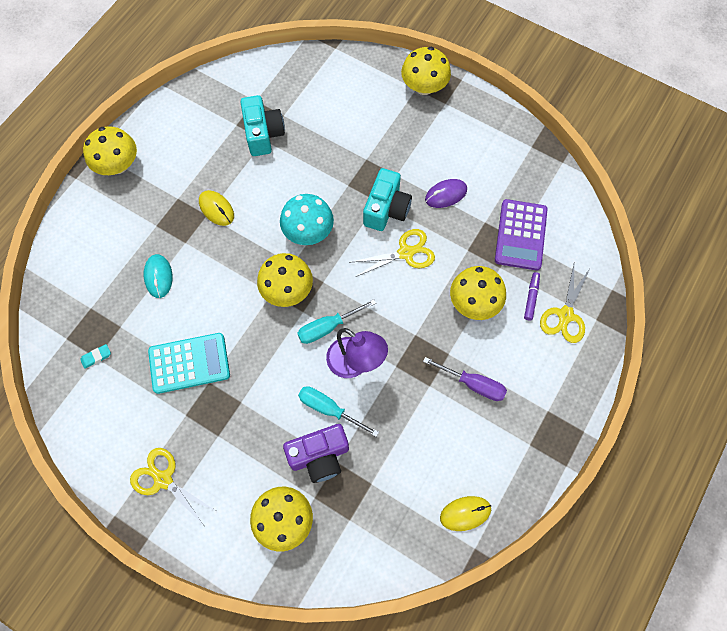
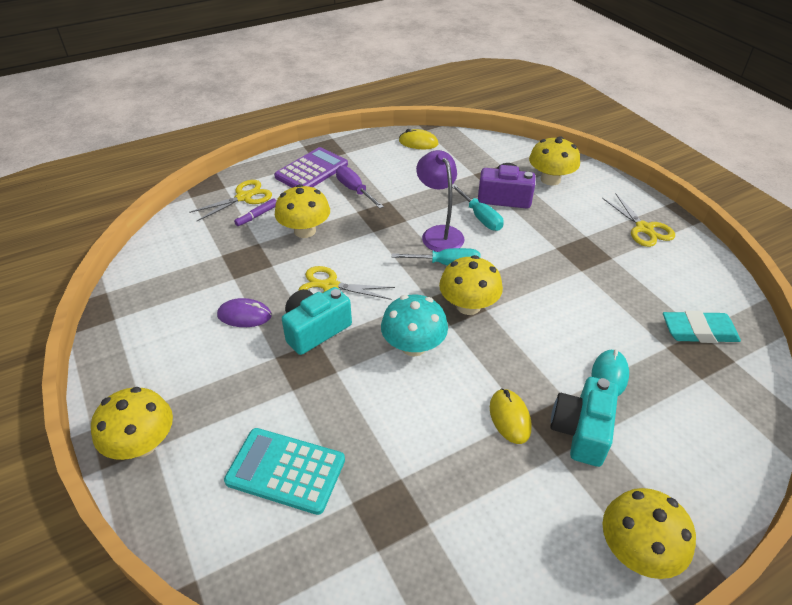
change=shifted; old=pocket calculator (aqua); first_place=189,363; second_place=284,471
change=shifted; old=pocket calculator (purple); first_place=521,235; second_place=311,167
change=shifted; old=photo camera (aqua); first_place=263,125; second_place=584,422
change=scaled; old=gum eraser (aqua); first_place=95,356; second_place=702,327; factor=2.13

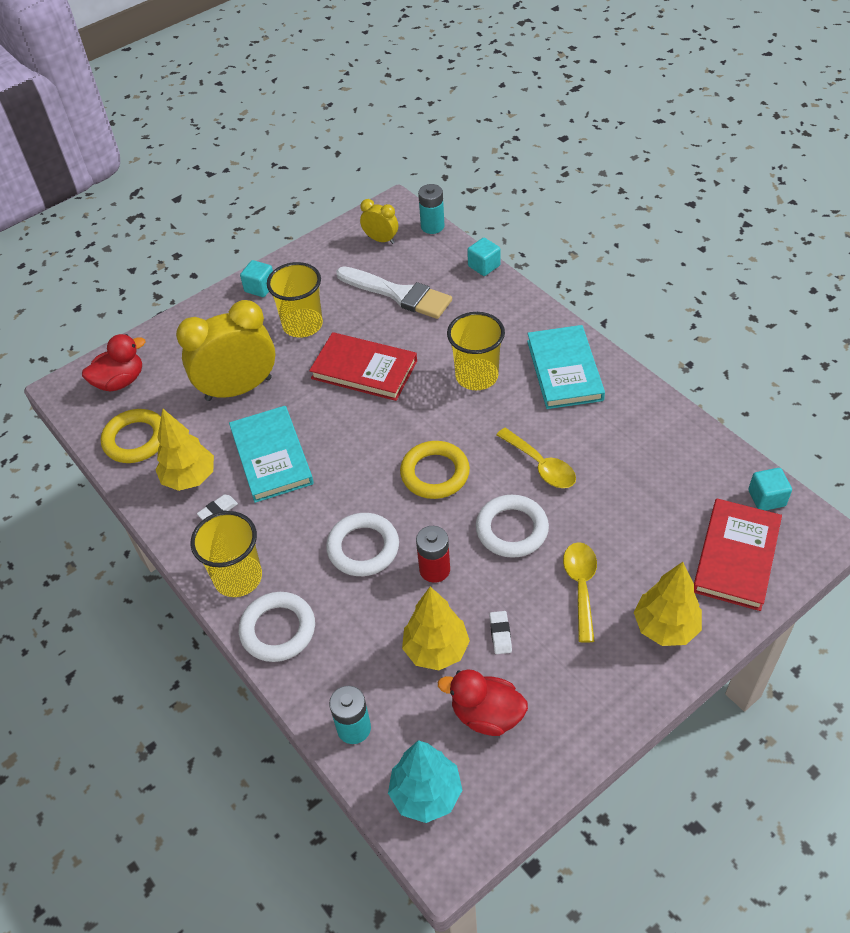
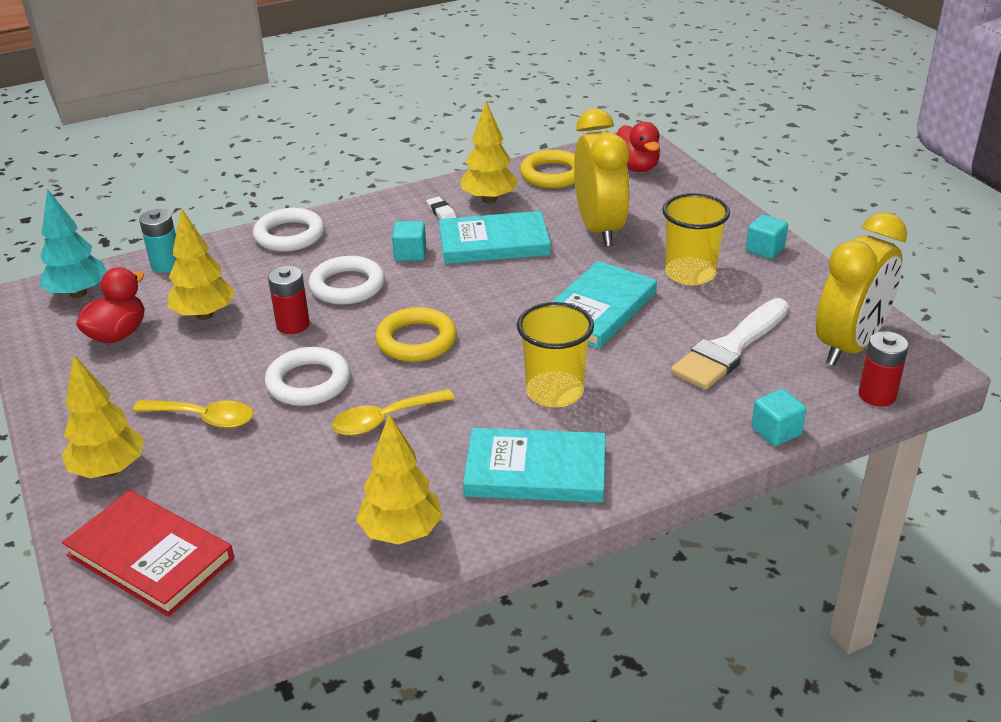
change=new; new=fir tree (bright yellow); second_place=399,479
change=shifted; old=cube (aqua); first_place=770,489; second_place=409,241
change=repainted; old=hardcover (crimson); new=hardcover (aqua); first_place=363,366; second_place=604,305
change=scaled; old=alarm clock (bright yellow); first_place=379,221; second_place=861,289; factor=2.05
change=repainted; old=power cell (aqua); new=power cell (crimson); first_place=431,209; second_place=884,368
change=gone; old=cup (bright yellow); first_place=226,554
change=gone; old=gum eraser (white); first_place=500,632

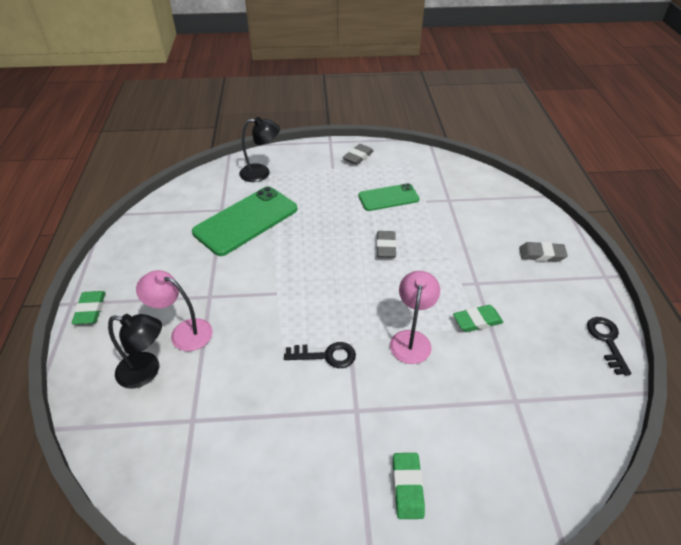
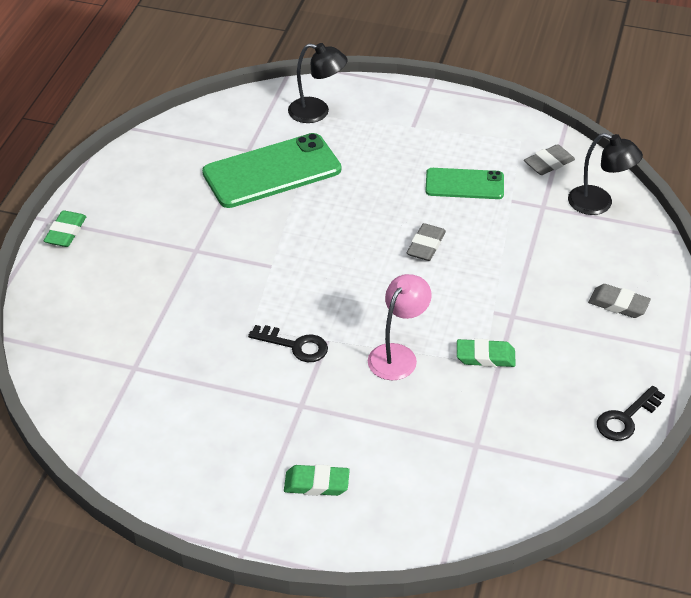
change=rotated; old=gum eraser (green); first_place=409,486; second_place=317,480; degrees=75
change=shifted; old=gum eraser (ash-grey); first_place=358,154; second_place=549,159
change=shifted; old=reading lamp (black); first_place=135,351; second_place=605,174
change=rotated; old=latchkey (black); first_place=609,346; second_place=631,413; degrees=-150
change=gone; old=reading lamp (rosy); first_place=174,310

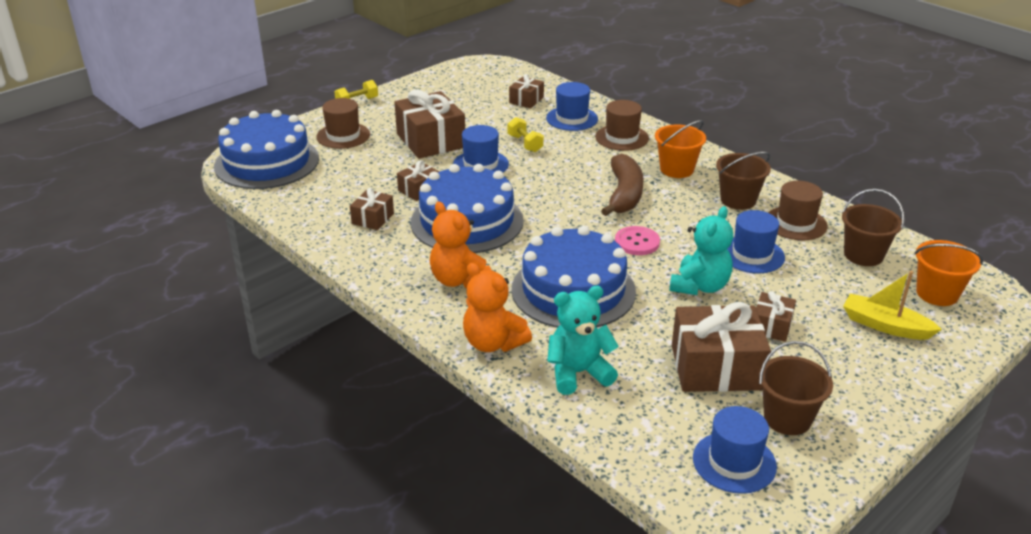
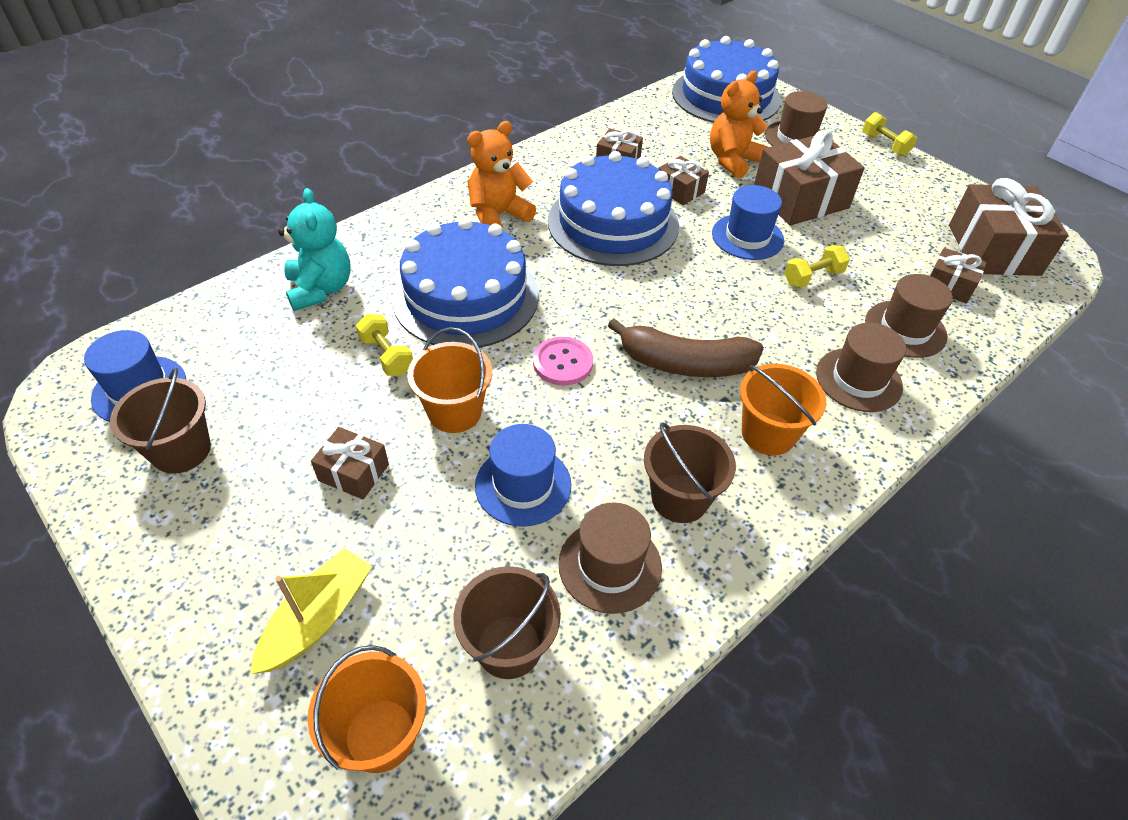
change=new; new=hand weight (bright yellow); second_place=384,345
change=swapped; old=stuffed bear (aqua); new=bucket (orange-coloured); first_place=701,250; second_place=449,380
change=shifted; old=stuffed bear (orange-coloured); first_place=497,307; second_place=739,124
change=repainted; old=hat (royal blue); new=hat (dark brown); first_place=572,106; second_place=909,316
change=shifted; old=present (dark brown); first_place=721,347; second_place=1008,227

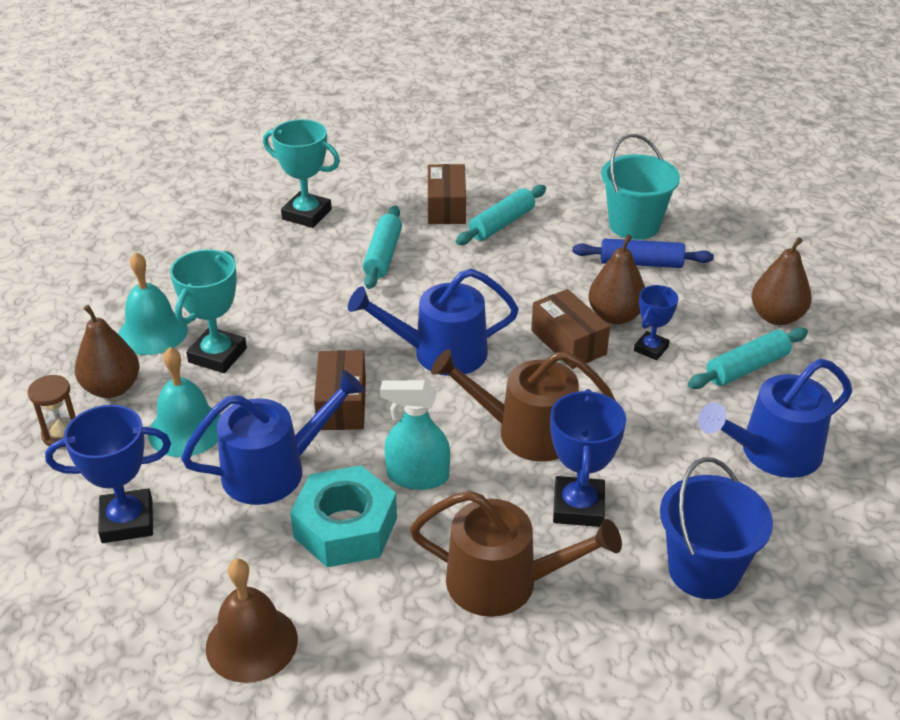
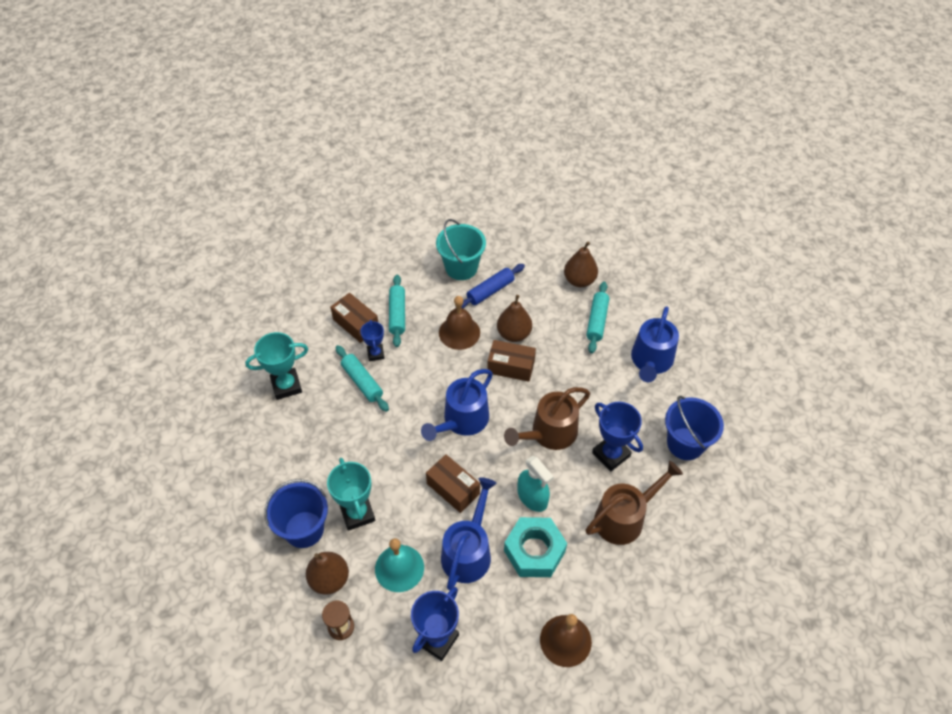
change=swapped; old=hand bell (aqua); new=bucket (royal blue); first_place=153,303; second_place=296,513
change=shifted; old=award cup (royal blue); first_place=656,322; second_place=372,340
change=new; new=hand bell (dark brown); second_place=459,323
change=rotated; old=sprayer (aqua); first_place=415,435; second_place=536,484; degrees=-90

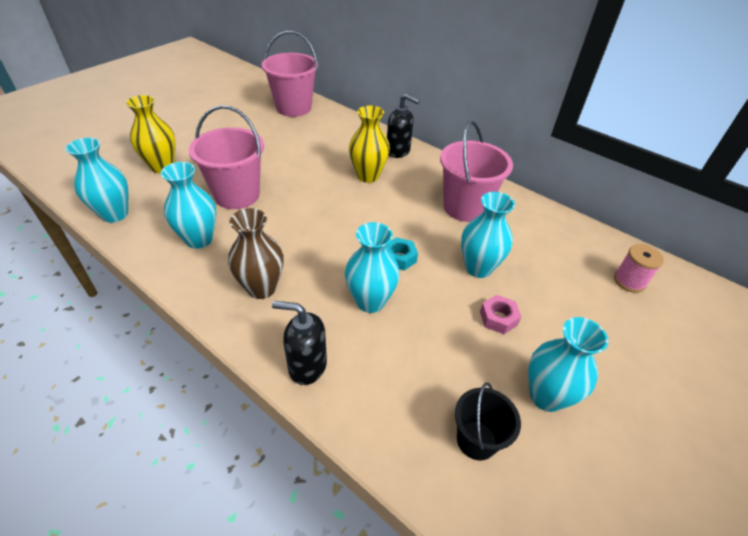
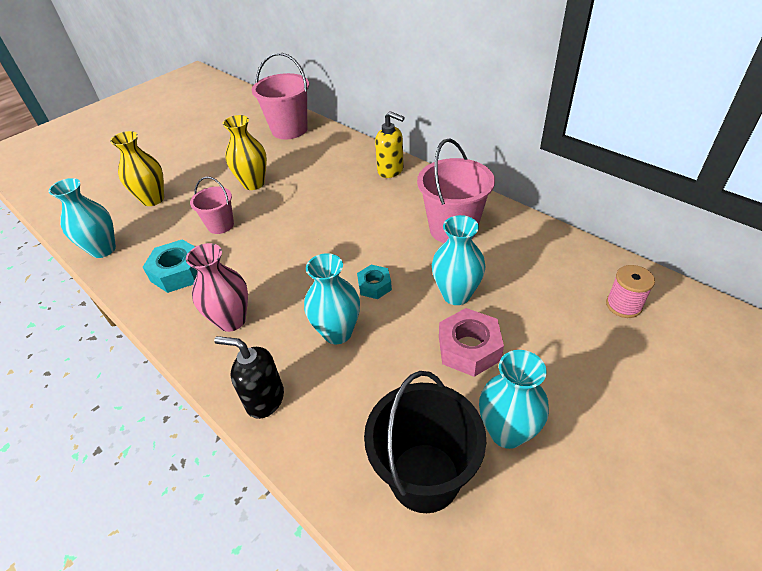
change=swapped; old=vase (aqua); new=hex nut (aqua); first_place=188,205; second_place=170,266
change=repainted; old=vase (dark brown); new=vase (rosy); first_place=256,253; second_place=217,287
change=scaled; old=bucket (rosy); first_place=226,157; second_place=212,205; factor=0.59
change=shifted; old=vase (bright yellow); first_place=369,144; second_place=244,152
change=scaled; old=bucket (black); first_place=488,421; second_place=425,442; factor=1.7
change=repainted; old=soap dispenser (black); new=soap dispenser (bright yellow); first_place=403,126; second_place=390,144
change=scaled; old=hex nut (rosy); first_place=500,314; second_place=471,342; factor=1.62

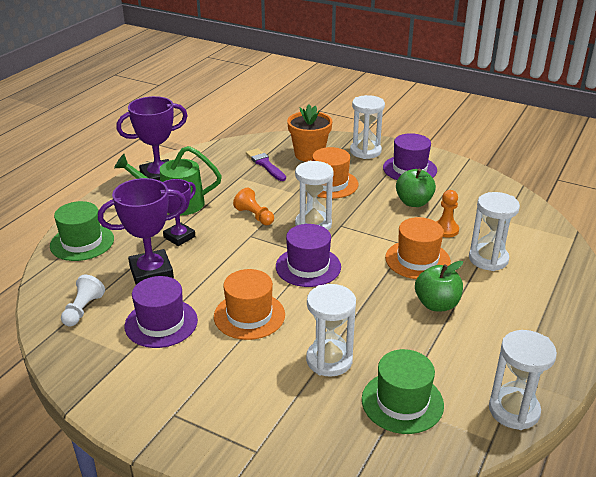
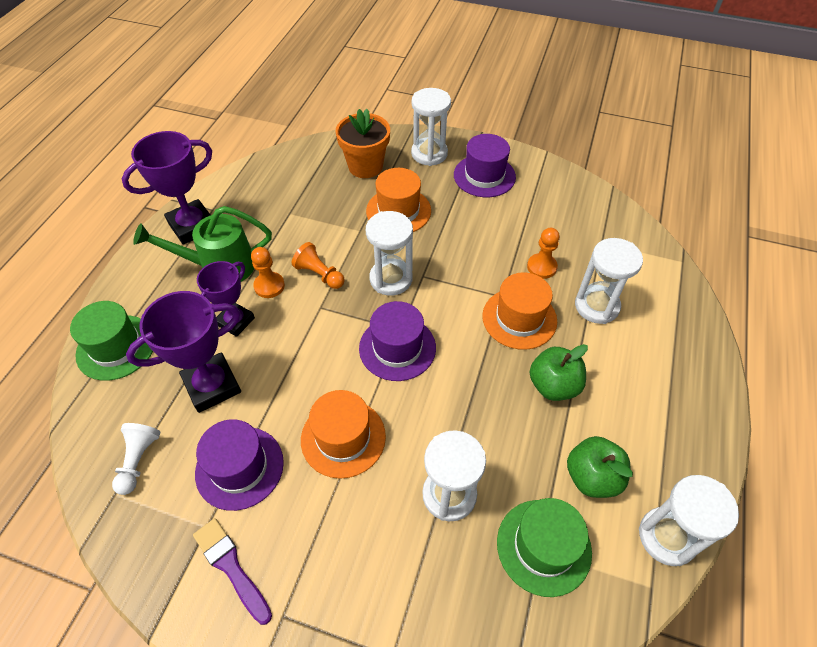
change=shifted; old=paint brush (purple); first_place=266,164; second_place=232,571
change=new; new=game pawn (orange-coloured); second_place=268,272
change=shifted; old=apple (green); first_place=416,187; second_place=600,467

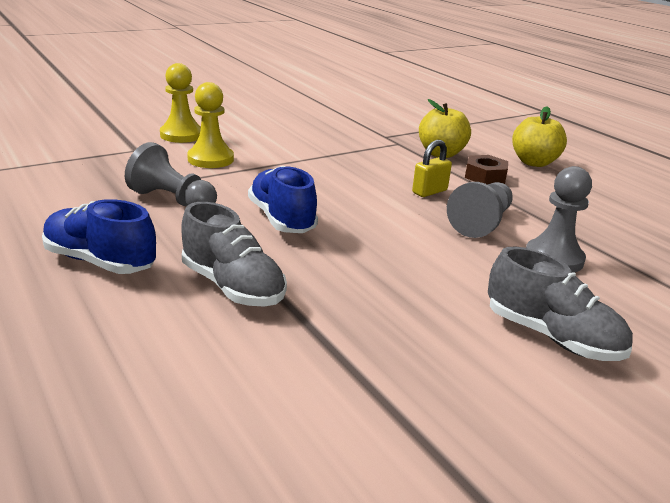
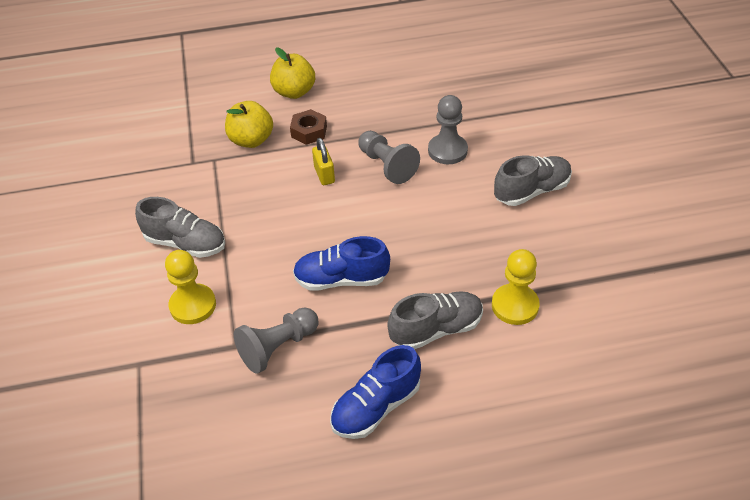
change=new; new=sneaker (ash-grey); second_place=180,227
change=shifted; old=game pawn (bright yellow); first_place=180,103; second_place=516,287

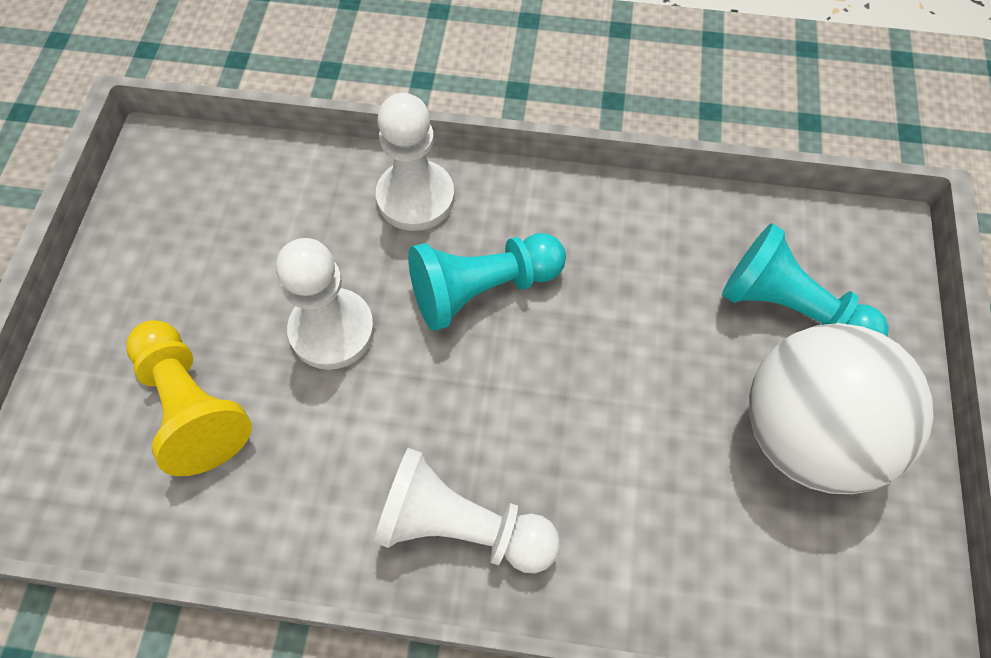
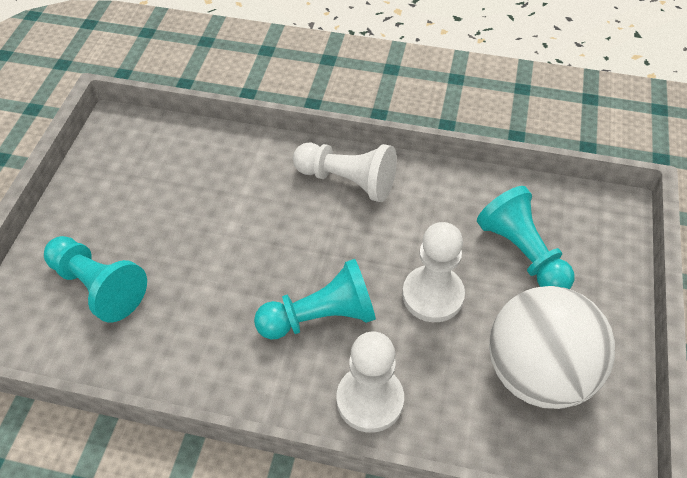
change=repainted; old=game pawn (bright yellow); new=game pawn (aqua); first_place=189,398; second_place=525,237
change=shifted; old=play ball (white); first_place=841,408; second_place=552,347

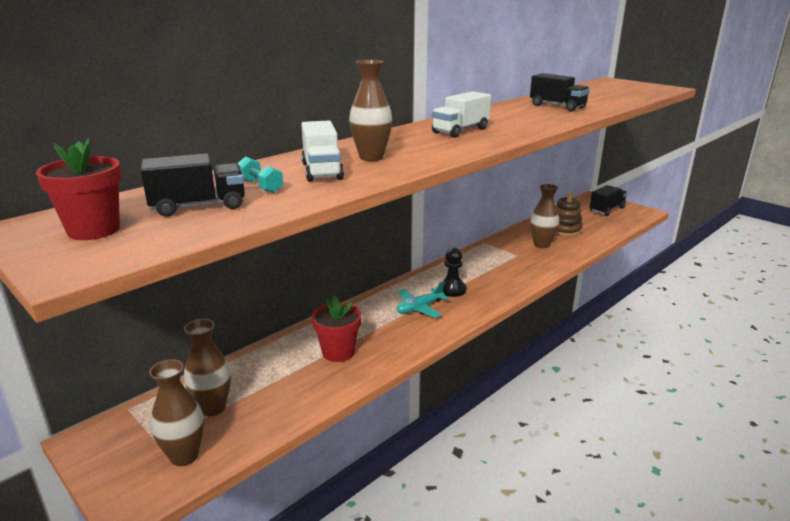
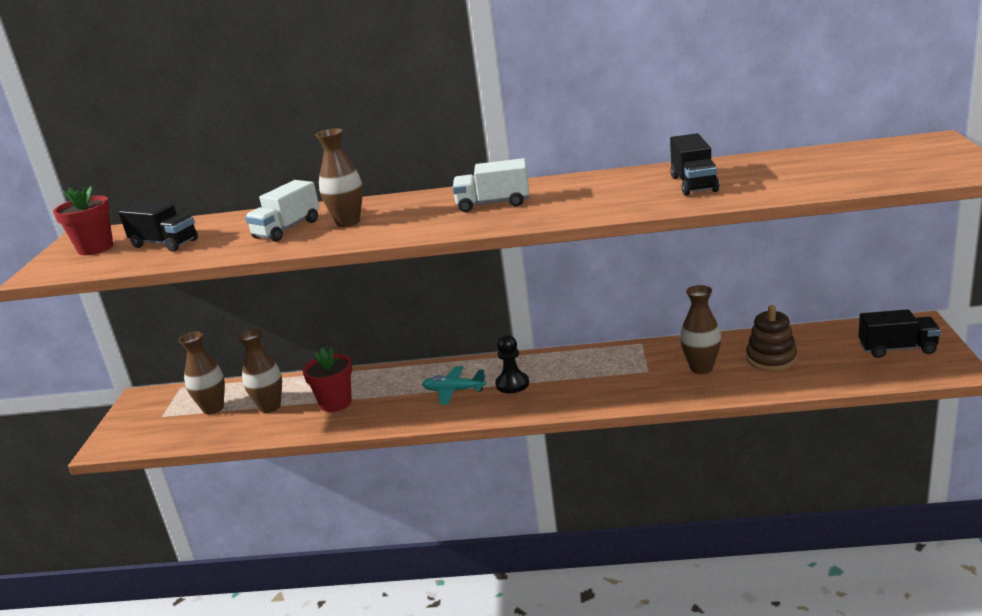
change=shifted; old=vase (dark brown); first_place=176,412; second_place=260,371
change=gone; old=hand weight (aqua); first_place=260,174

